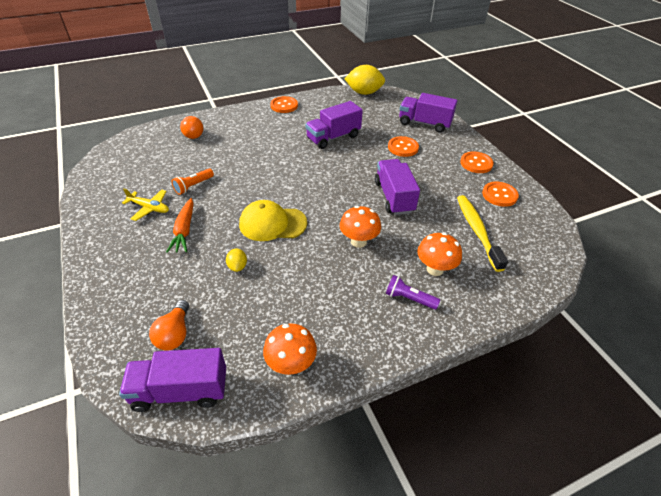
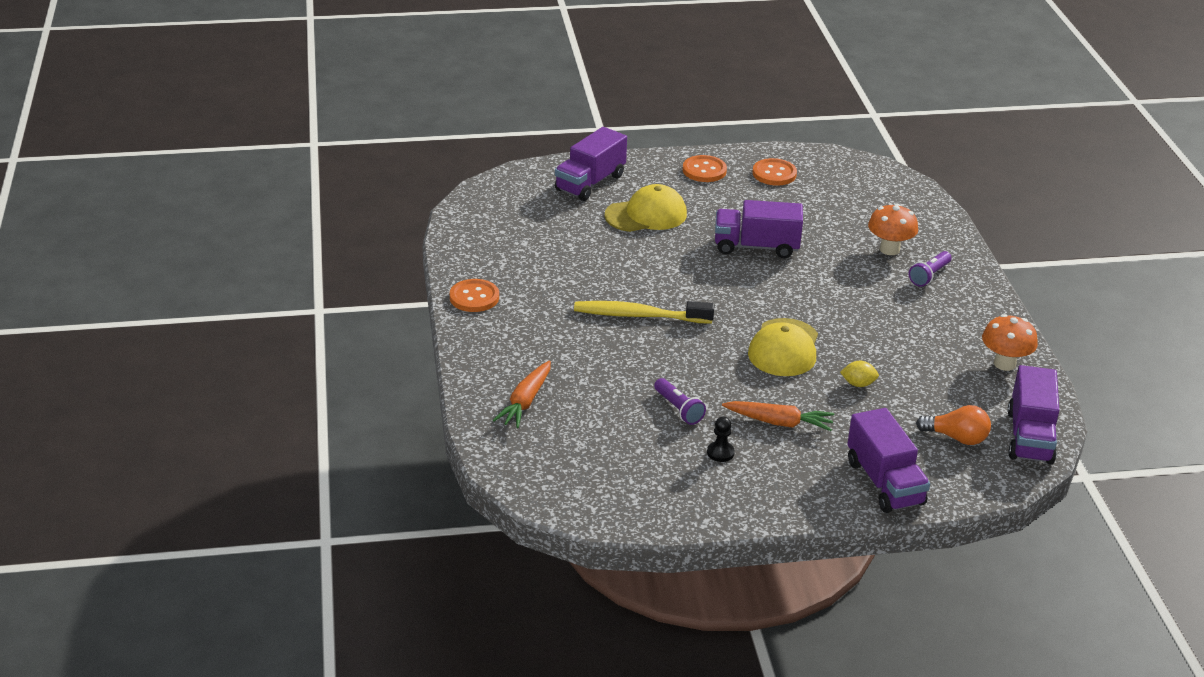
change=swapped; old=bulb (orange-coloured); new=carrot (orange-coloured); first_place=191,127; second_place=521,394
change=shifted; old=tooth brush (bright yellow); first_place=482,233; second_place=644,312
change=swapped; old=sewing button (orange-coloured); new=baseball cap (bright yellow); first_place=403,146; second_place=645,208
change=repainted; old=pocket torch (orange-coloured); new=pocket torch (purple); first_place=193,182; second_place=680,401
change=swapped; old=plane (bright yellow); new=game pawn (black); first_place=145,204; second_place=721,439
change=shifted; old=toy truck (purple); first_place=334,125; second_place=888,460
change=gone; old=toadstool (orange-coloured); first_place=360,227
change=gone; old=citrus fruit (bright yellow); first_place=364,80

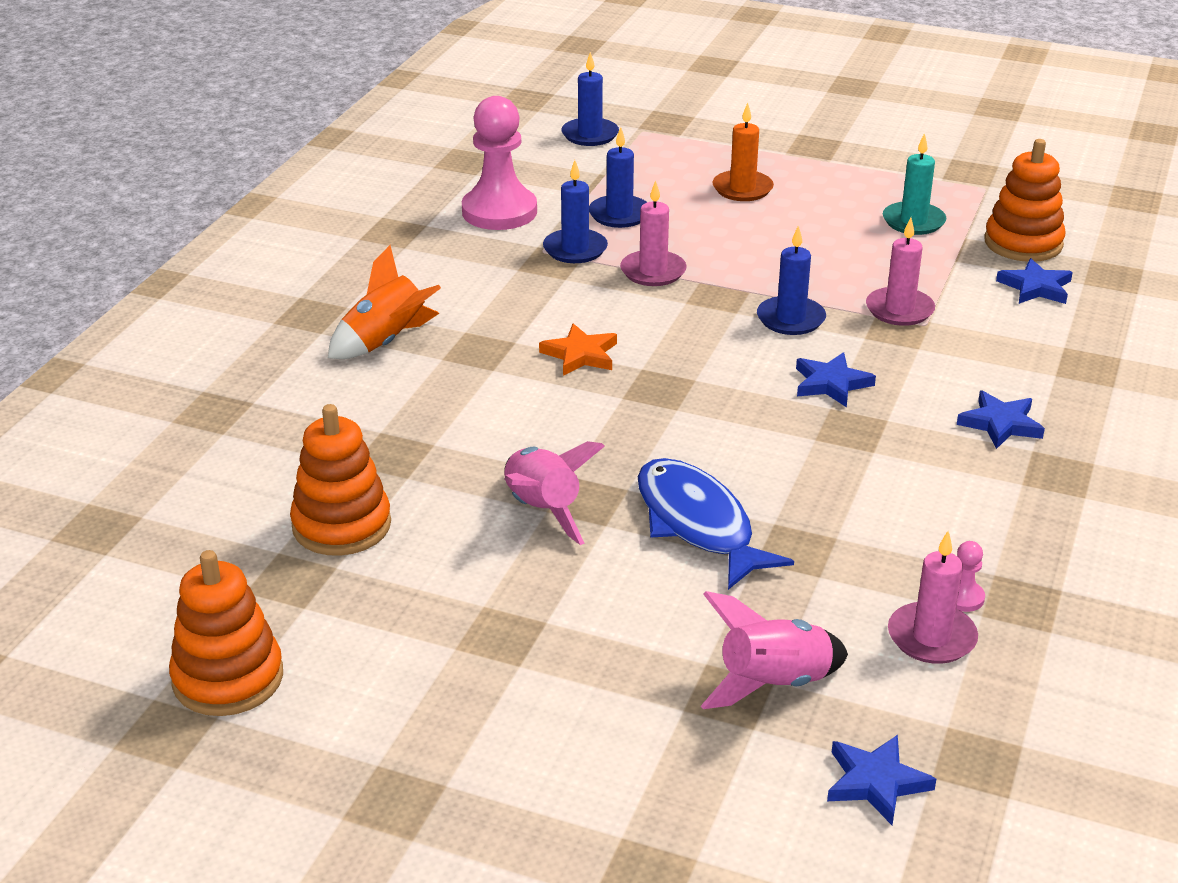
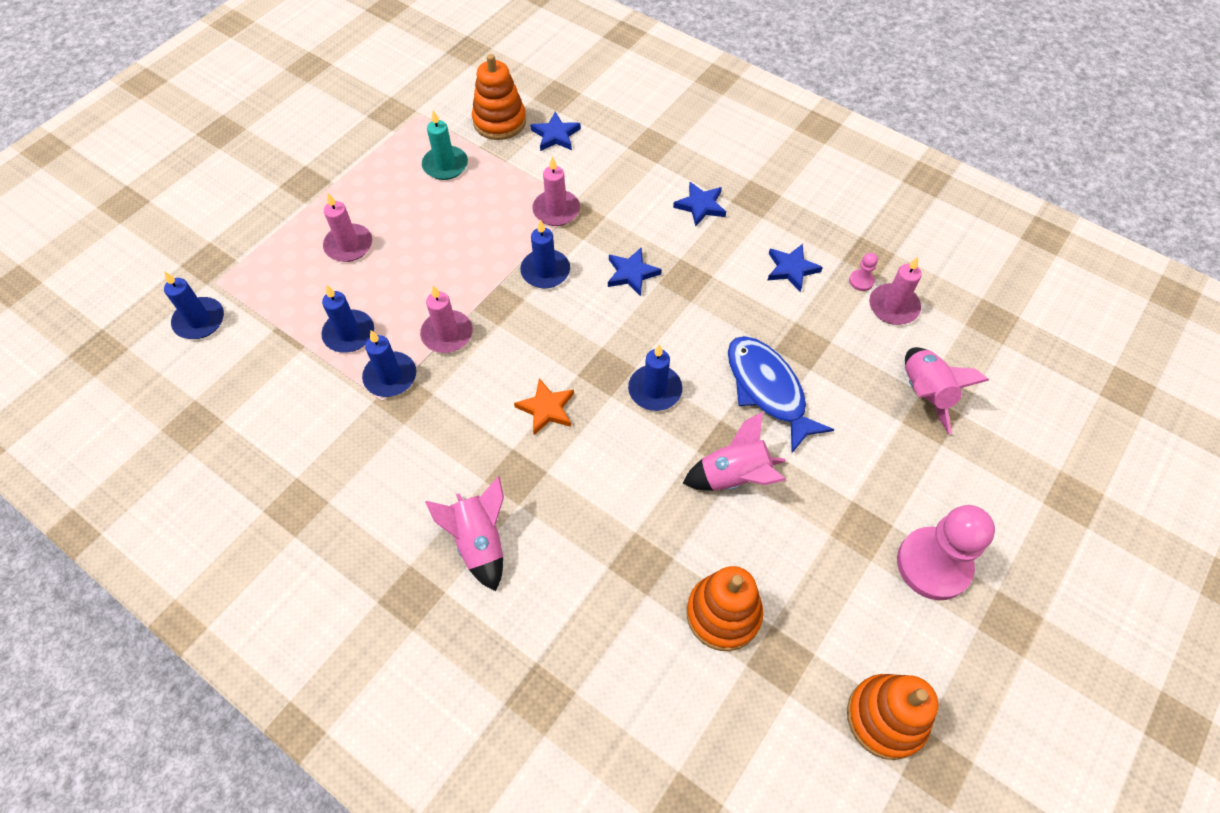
change=repainted; old=candle (orange-coloured); new=candle (rosy); first_place=743,152; second_place=347,227
change=repainted; old=rocket (orange-coloured); new=rocket (rosy); first_place=384,302; second_place=464,533
change=new; new=candle (royal blue); second_place=655,377
change=rotated; old=toy fish (royal blue); first_place=716,524; second_place=781,394; degrees=75
change=shifted; old=star shape (royal blue); first_place=881,780; second_place=795,268
change=shifted; old=game pawn (rosy); first_place=499,163; second_place=946,552

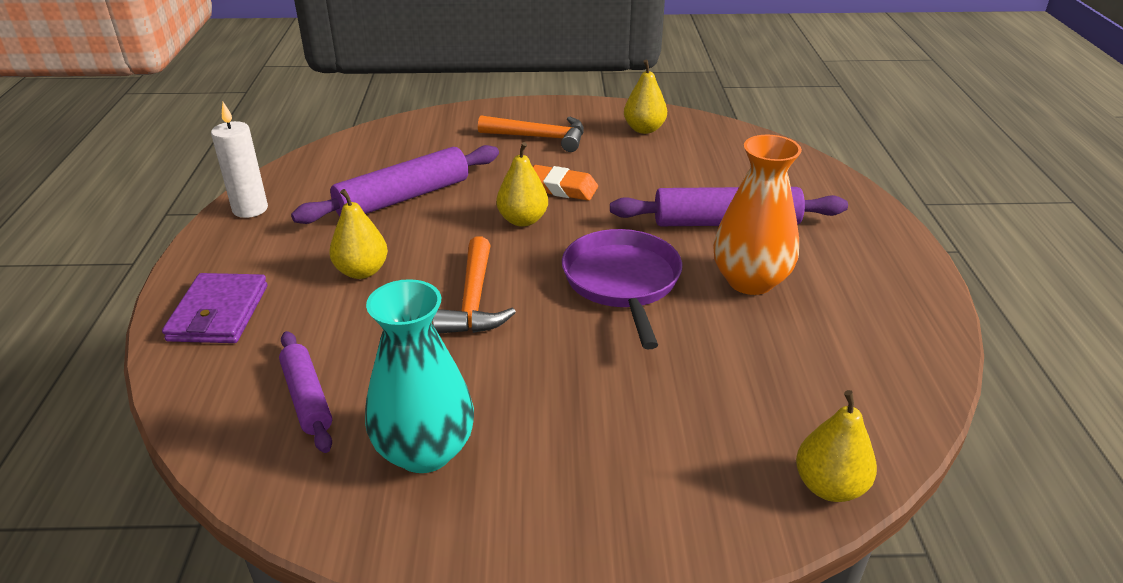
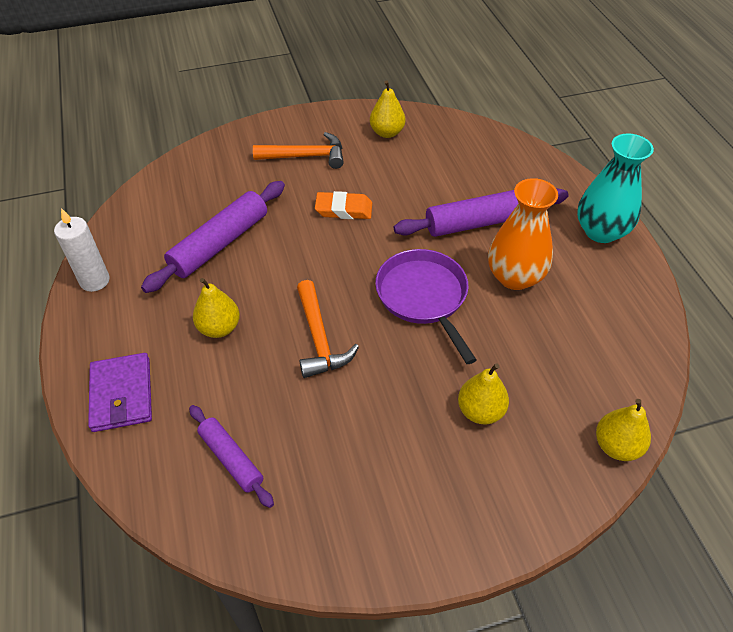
change=shifted; old=pear fruit (bright yellow); first_place=522,184; second_place=483,393
change=shifted; old=vase (aqua); first_place=419,376; second_place=615,188

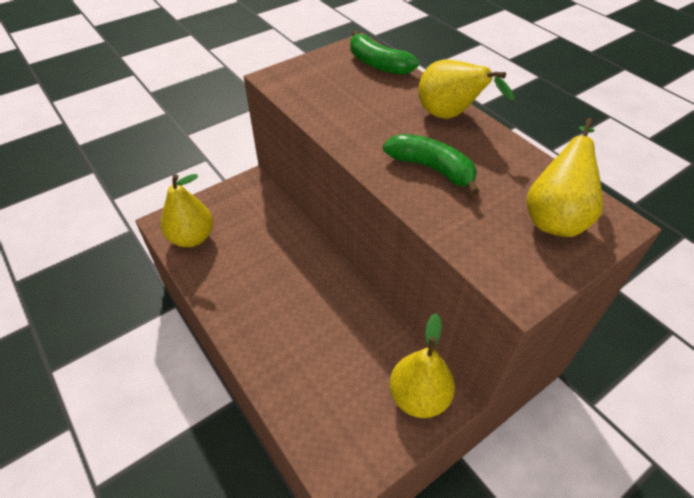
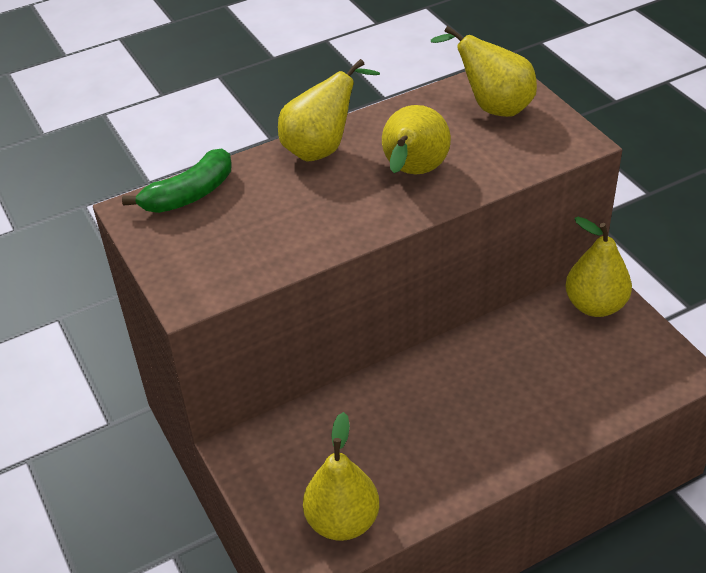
change=swapped; old=banana fruit (green); new=pear fruit (bright yellow); first_place=431,165; second_place=416,139

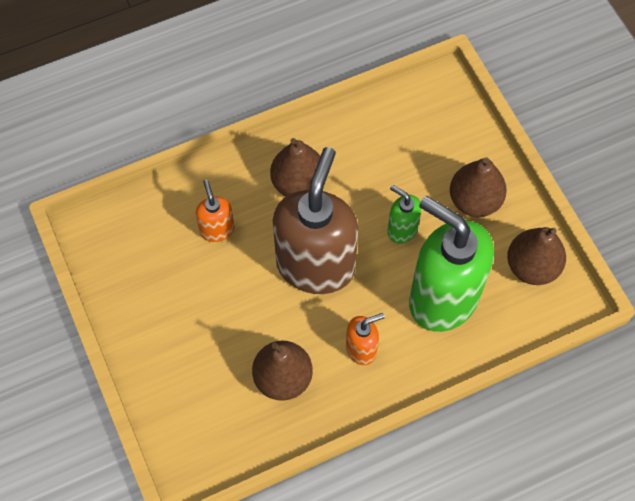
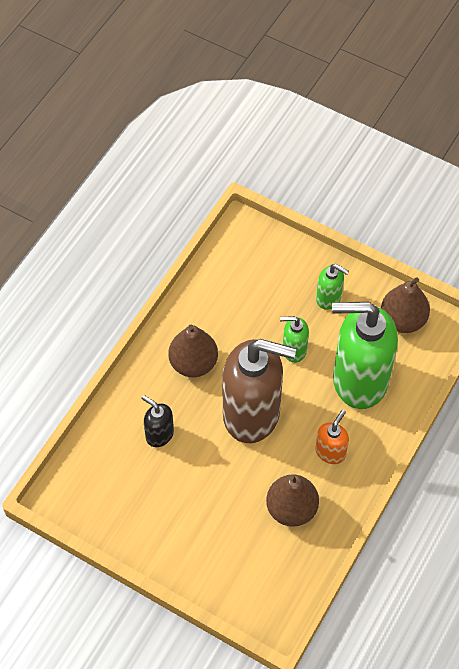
change=repainted; old=soap dispenser (orange-coloured); new=soap dispenser (black); first_place=215,210; second_place=157,421
change=rotated; old=soap dispenser (dark brown); first_place=315,220; second_place=259,391; degrees=120
change=swapped; old=pear fruit (dark brown); new=soap dispenser (green); first_place=478,187; second_place=332,287

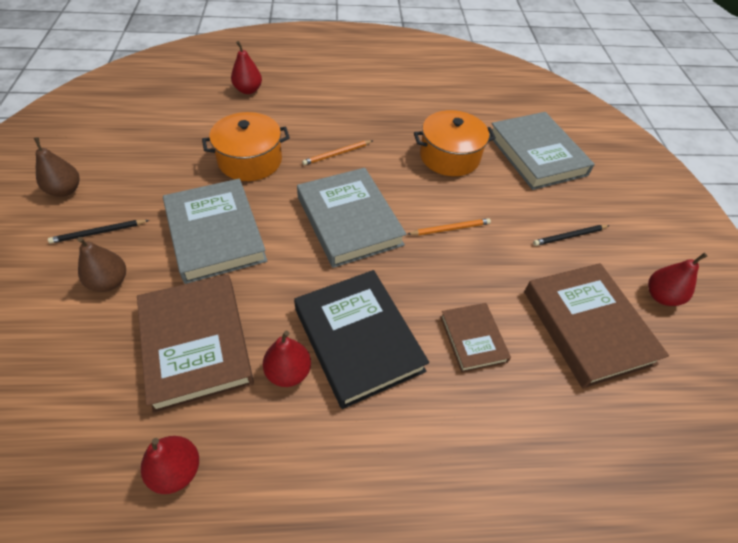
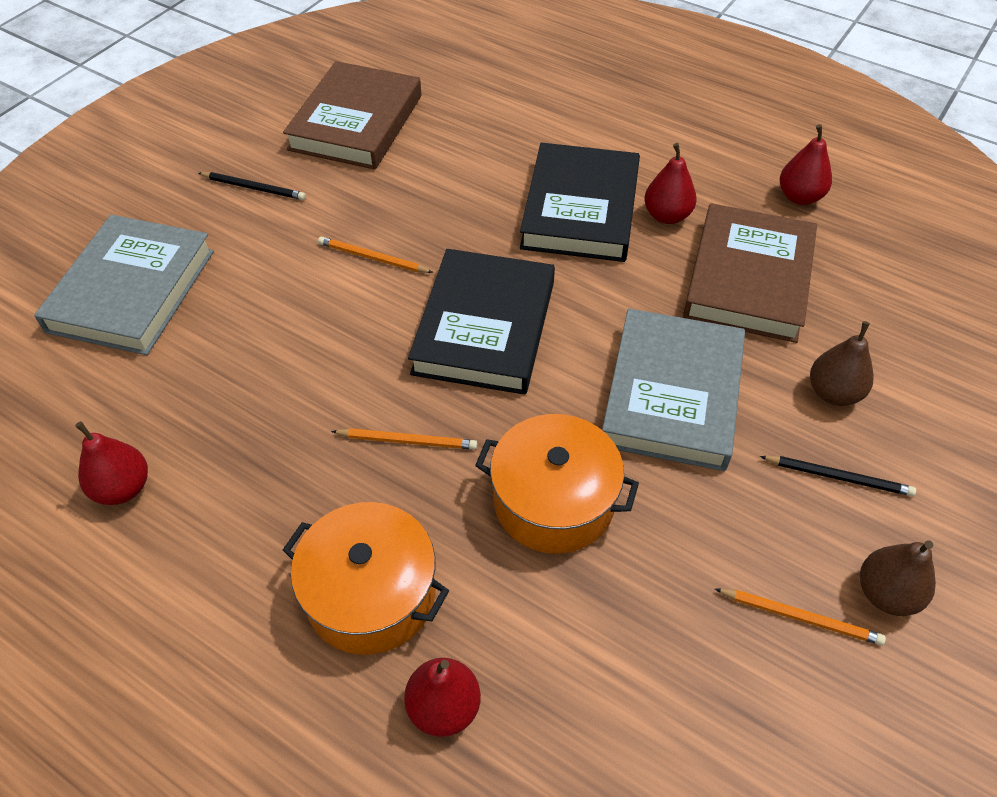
change=shifted; old=pear fruit (crimson); first_place=677,279; second_place=111,463
change=shifted; old=cooking pot (orange-coloured); first_place=455,143; second_place=366,578
change=repainted; old=hardcover (ash-grey); new=hardcover (black); first_place=351,218; second_place=481,322
change=new; new=wooden pencil (orange-coloured); second_place=800,617
change=gone; old=hardcover (dark brown); first_place=475,338

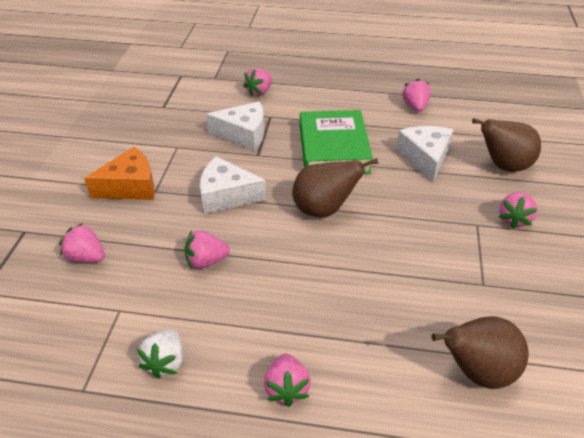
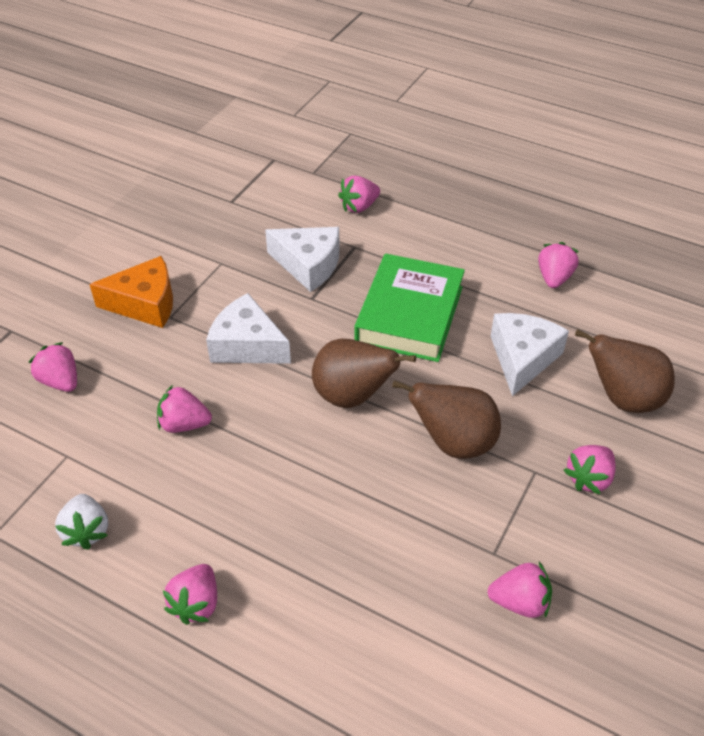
change=rotated; old=strawberry (white); first_place=160,354; second_place=81,522; degrees=-45
change=shifted; old=pear fruit (dark brown); first_place=480,352; second_place=446,419
change=new; new=strawberry (rosy); second_place=519,590

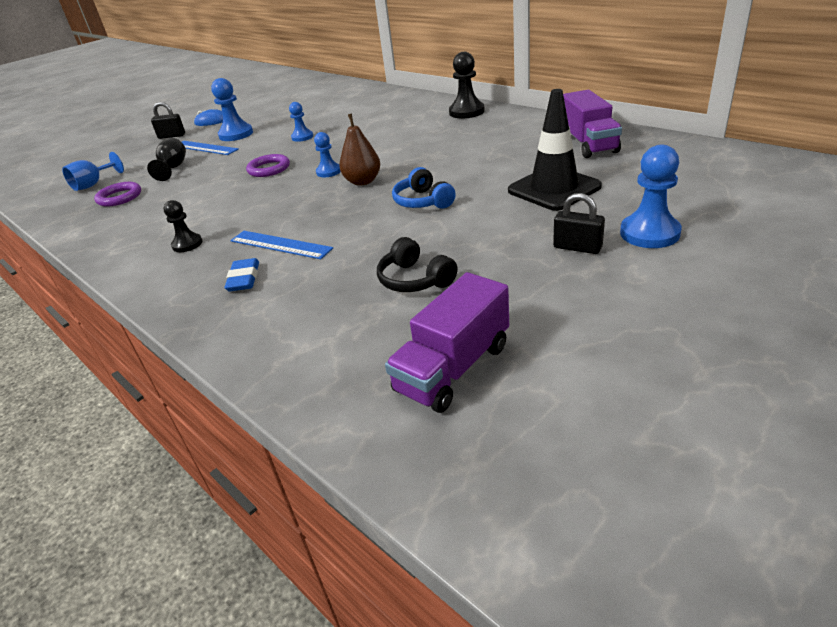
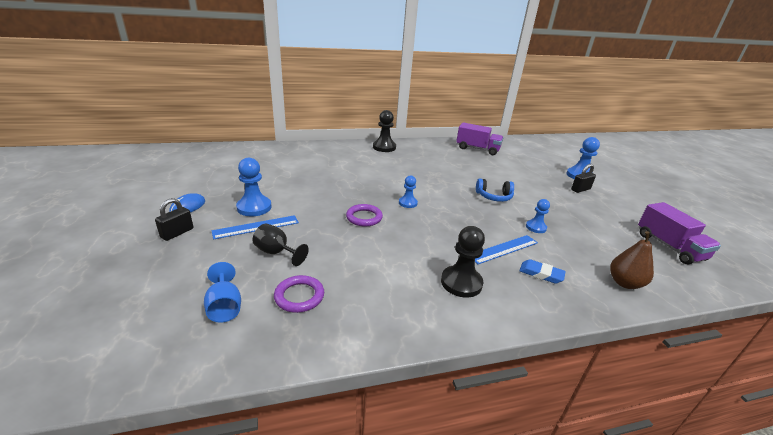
change=scaled; old=game pawn (black); first_place=183,226; second_place=463,262; factor=1.64
change=shifted; old=game pawn (royal blue); first_place=301,122; second_place=538,216
change=shifted; old=pear fruit (dark brown); first_place=359,150; second_place=632,260
change=gone; old=headset (black); first_place=417,264
change=gone; old=road cone (black); first_place=555,150

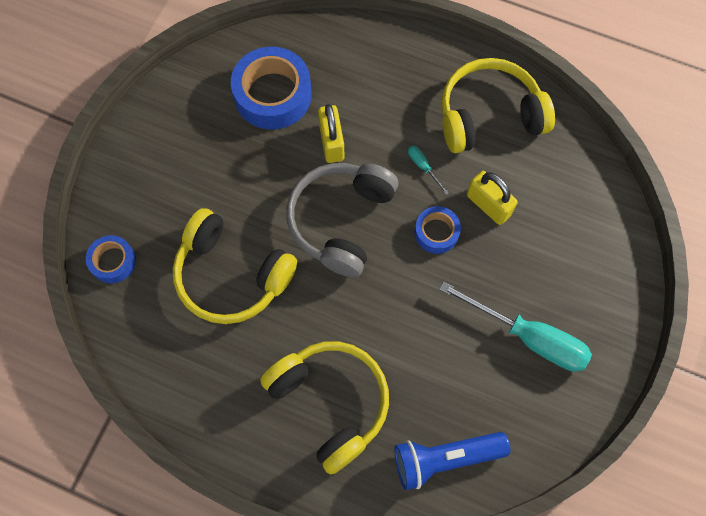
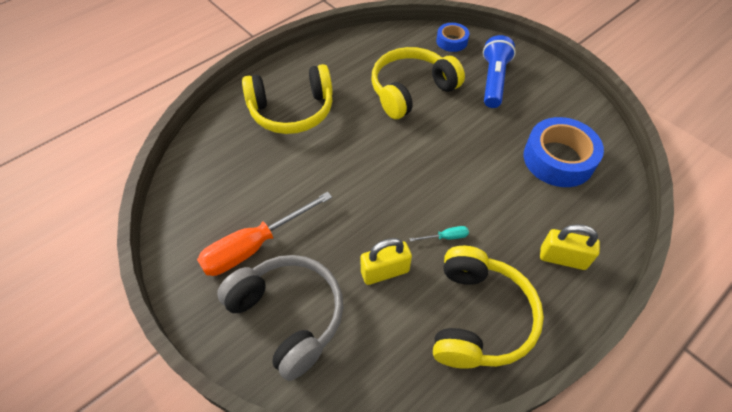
change=repainted; old=screwdriver (aqua); new=screwdriver (orange-coloured); first_place=515,326; second_place=264,234
change=shifted; old=headset (ash-grey); first_place=342,220; second_place=280,318
change=shifted; old=pocket torch (royal blue); first_place=452,461; second_place=499,71
change=shifted; old=padlock (bright yellow); first_place=331,133; second_place=570,247
change=gone; old=roll of tape (royal blue); first_place=437,230

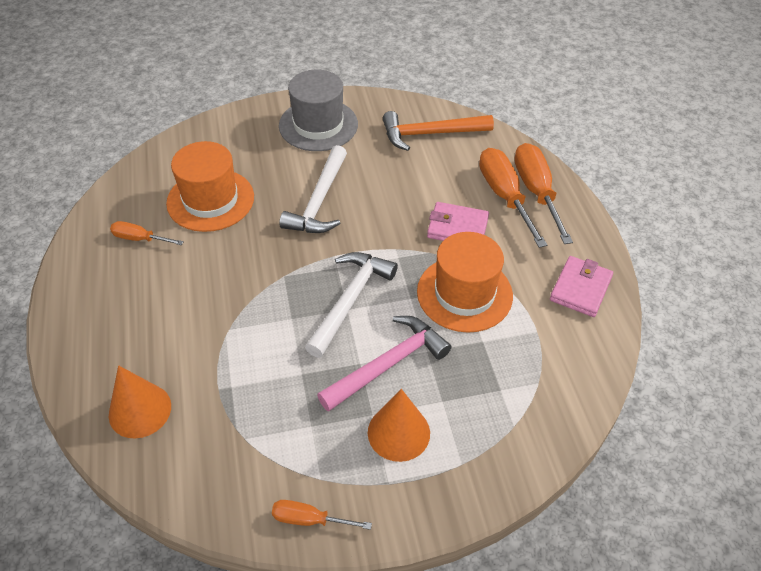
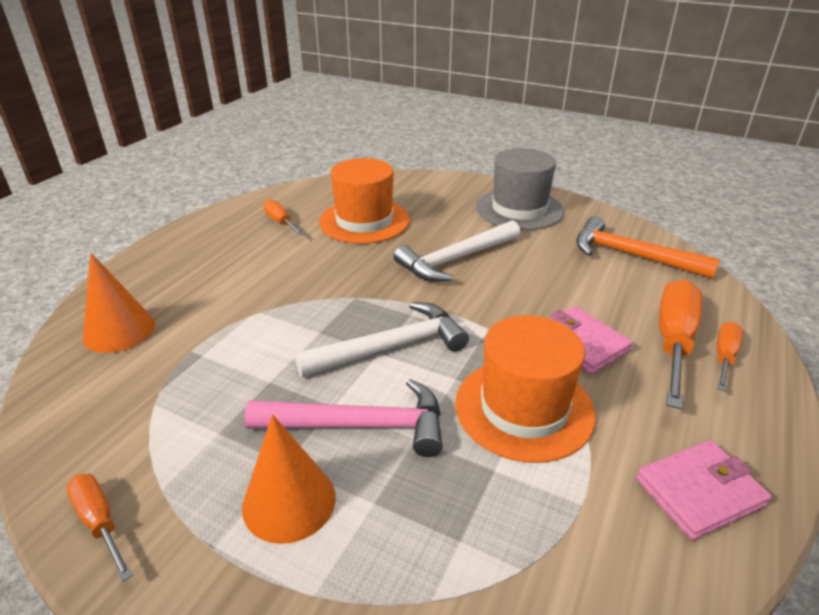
change=scaled; old=screwdriver (orange-coloured); first_place=543,193; second_place=730,356; factor=0.54

